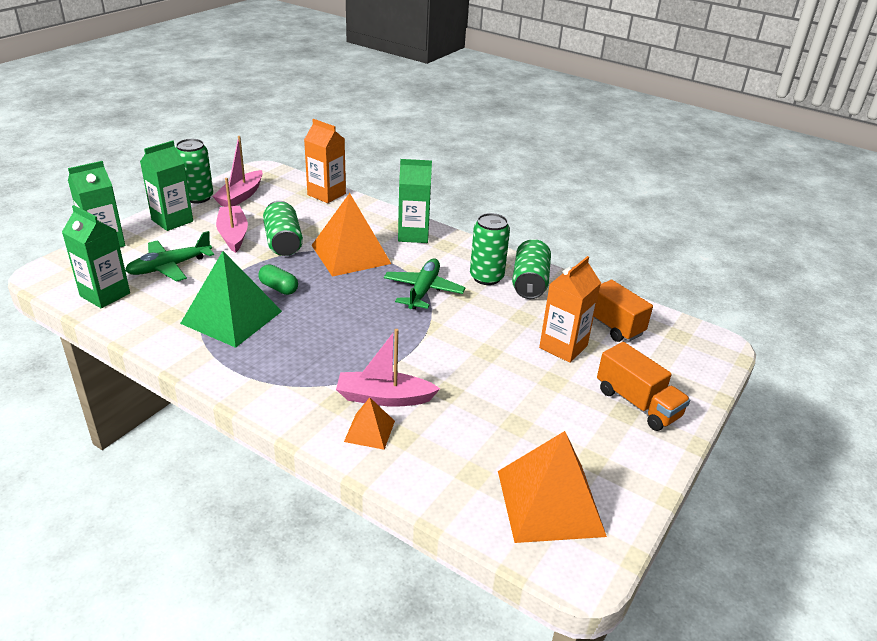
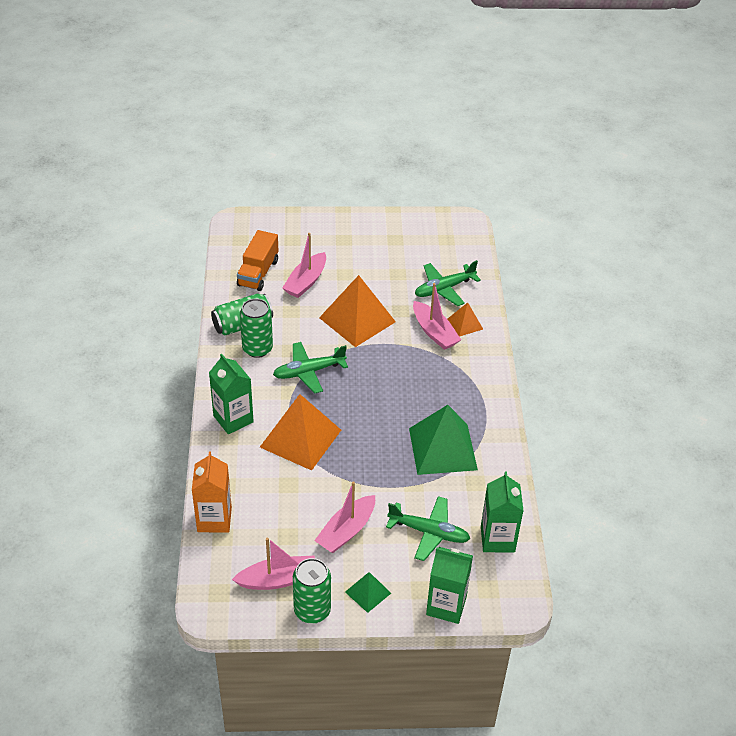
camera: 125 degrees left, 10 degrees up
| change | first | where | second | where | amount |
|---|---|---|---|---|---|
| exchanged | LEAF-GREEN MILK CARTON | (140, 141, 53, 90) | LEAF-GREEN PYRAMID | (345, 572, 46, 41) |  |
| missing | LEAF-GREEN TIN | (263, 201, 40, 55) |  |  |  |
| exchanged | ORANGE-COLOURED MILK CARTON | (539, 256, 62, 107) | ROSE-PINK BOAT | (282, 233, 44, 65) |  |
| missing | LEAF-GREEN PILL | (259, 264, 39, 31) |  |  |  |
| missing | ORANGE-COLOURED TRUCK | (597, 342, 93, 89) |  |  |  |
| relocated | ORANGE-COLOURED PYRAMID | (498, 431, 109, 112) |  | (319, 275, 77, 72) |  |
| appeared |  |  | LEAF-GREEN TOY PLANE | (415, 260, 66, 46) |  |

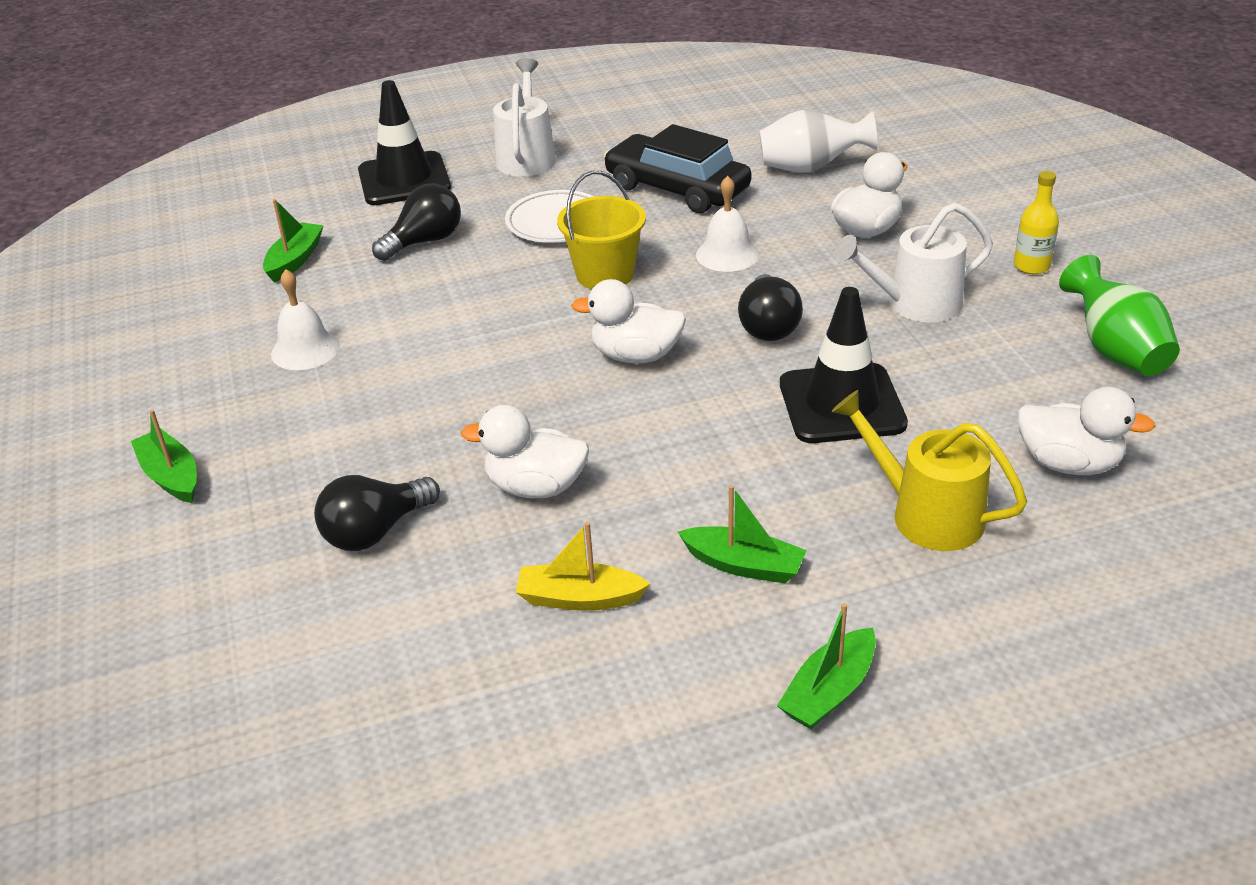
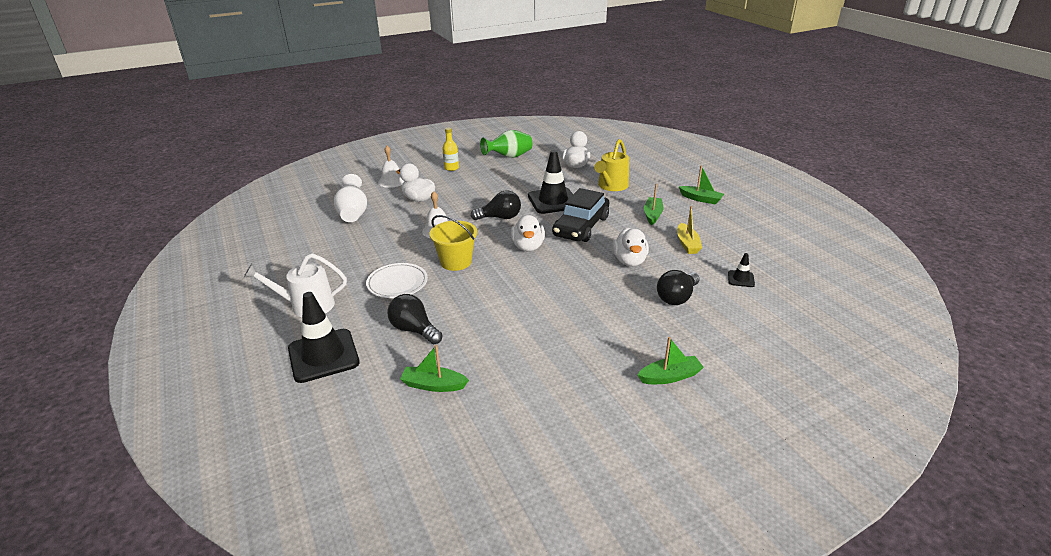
camera: 100 degrees left, 5 degrees down
| change | first | where | second | where | amount |
|---|---|---|---|---|---|
| relocated | JET-BLACK CAR | (604, 124, 147, 89) |  | (552, 188, 57, 54) |  |
| missing | SNOW-WHITE SPRINKLING CAN | (834, 203, 159, 119) |  |  |  |
| relocated | SNOW-WHITE BELL | (271, 269, 69, 101) |  | (378, 146, 26, 42) |  |
| spun | LEAF-GREEN BOAT | (131, 410, 66, 93) |  | (638, 337, 66, 47) | 150 degrees counterclockwise |
| spun | JET-BLACK LIGHTBULB | (314, 475, 126, 76) |  | (657, 270, 43, 35) | 90 degrees clockwise |
| appeared |  |  | JET-BLACK TRAFFIC CONE | (728, 253, 27, 34) |  |

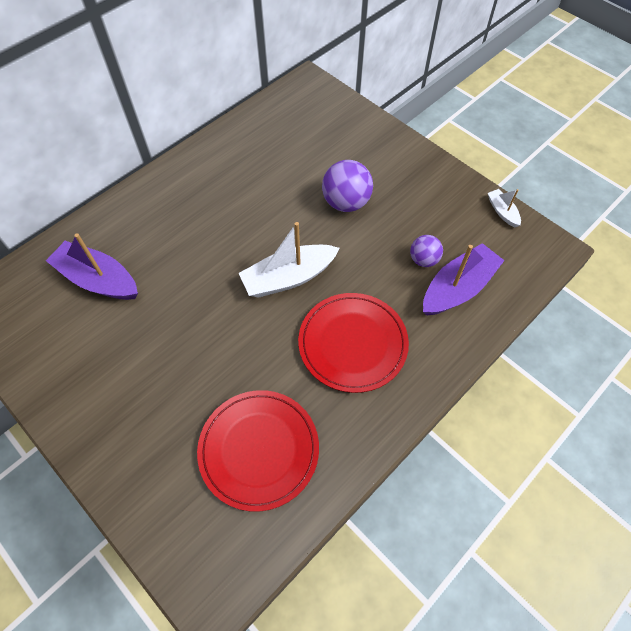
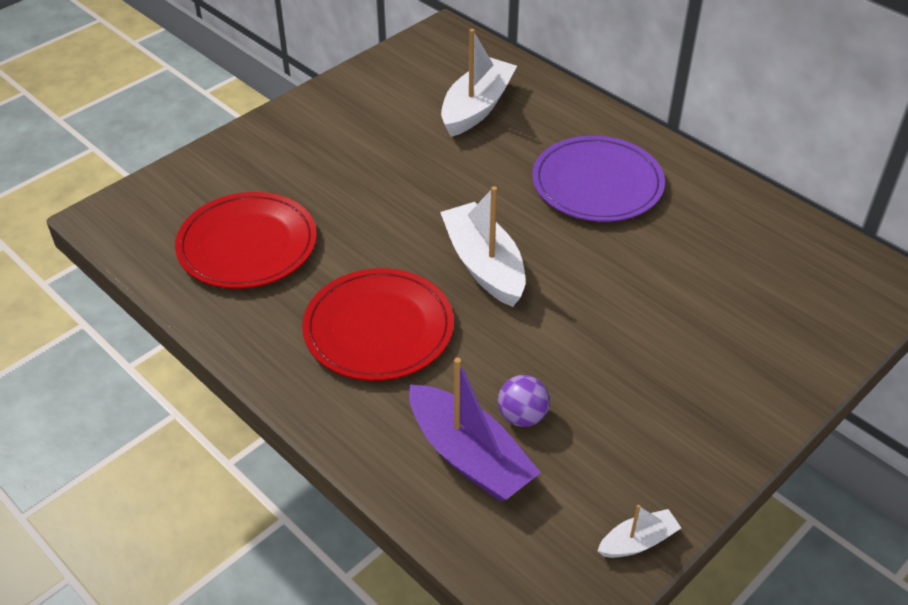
camera: 90 degrees right, 15 degrees down
| change | first | where | second | where | amount |
|---|---|---|---|---|---|
| missing | PURPLE PLAY BALL | (322, 160, 51, 52) |  |  |  |
| colour | PURPLE BOAT | (46, 233, 92, 67) | SNOW-WHITE BOAT | (441, 29, 76, 108) |  |
| appeared |  |  | PURPLE FLAT DISH | (532, 136, 133, 86) |  |

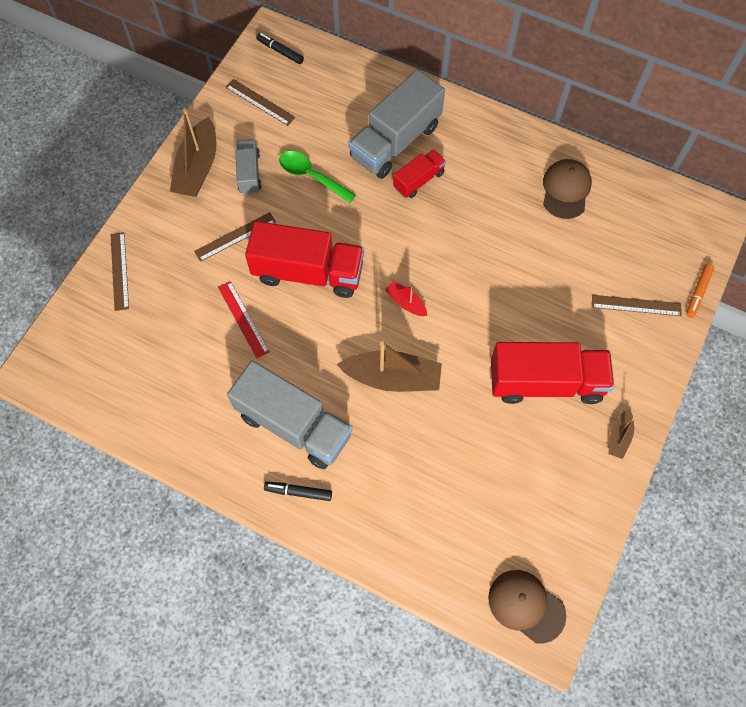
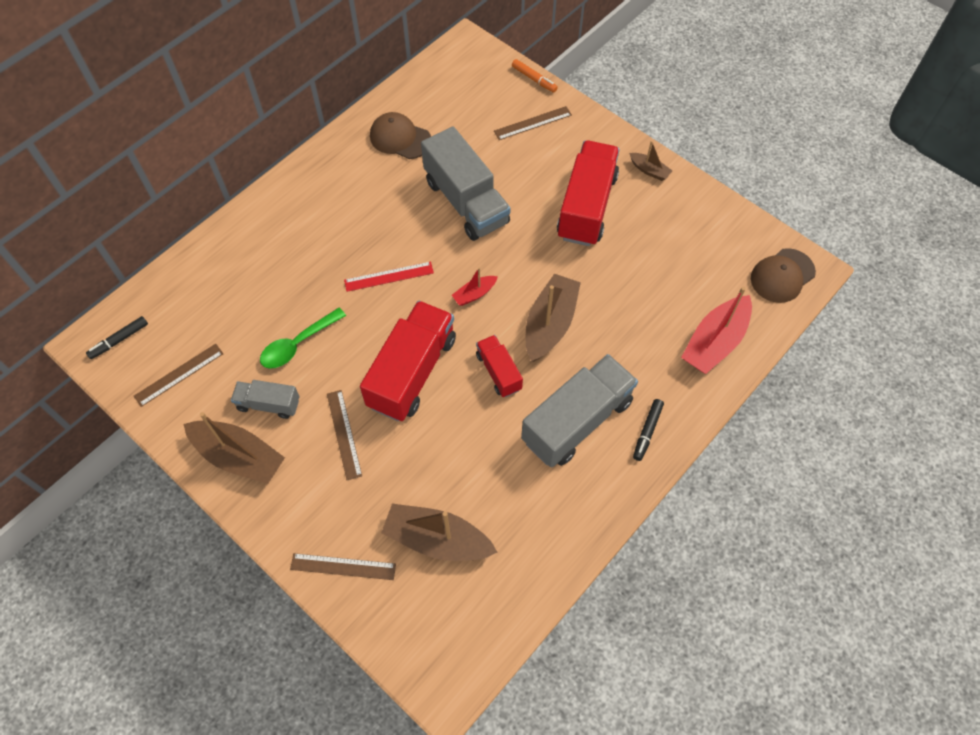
camera: 75 degrees left, 5 degrees down
| change | first | where | second | where | amount |
|---|---|---|---|---|---|
| relocated | GREY TRUCK | (348, 70, 97, 109) |  | (421, 126, 90, 115) |  |
| relocated | CRIMSON TRUCK | (393, 149, 53, 49) |  | (476, 335, 47, 62) |  |
| relocated | CRIMSON MEASURING STICK | (218, 281, 52, 78) |  | (344, 262, 90, 30) |  |
| spun | BROWN MEASURING STICK | (592, 295, 90, 21) |  | (494, 106, 78, 34) | 45 degrees clockwise |
| appeared |  |  | CRIMSON BOAT | (681, 287, 71, 87) |  |
| appeared |  |  | BROWN BOAT | (381, 504, 117, 57) |  |

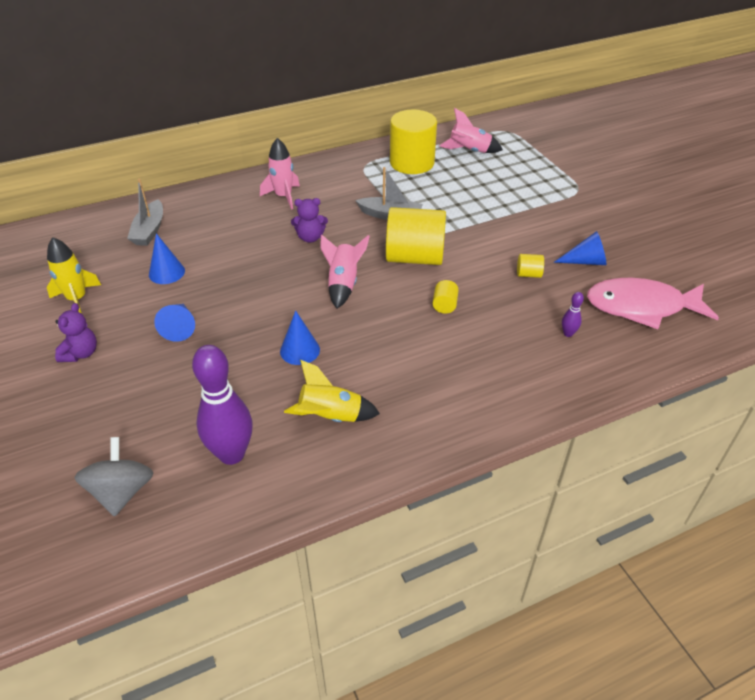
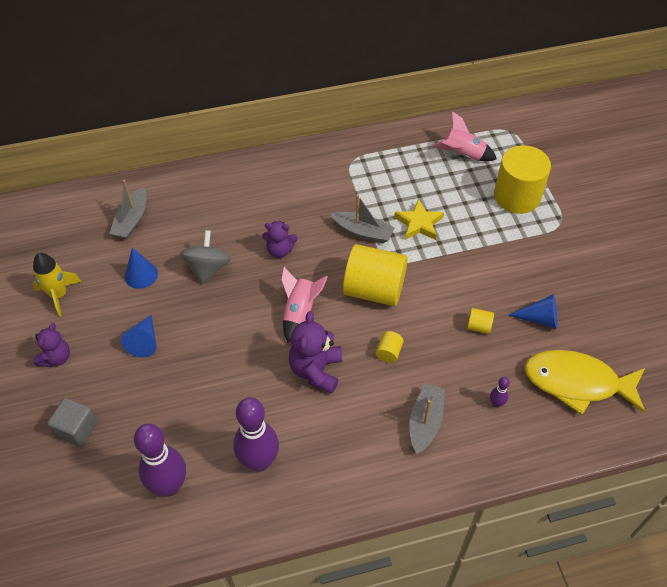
camera: 10 degrees right, 10 degrees up
| change | first | where | second | where | amount |
|---|---|---|---|---|---|
| relocated | GOLDEN CYLINDER SHAPE | (390, 110, 47, 64) |  | (494, 145, 57, 69) |  |
| missing | ROSE-PINK TOY ROCKET | (260, 138, 40, 72) |  |  |  |
| colour | ROSE-PINK FISH | (587, 278, 132, 51) | GOLDEN FISH | (524, 350, 121, 65) |  |
| missing | BLUE CONE | (280, 310, 40, 55) |  |  |  |
| exchanged | GOLDEN TOY ROCKET | (284, 360, 96, 62) | PURPLE TENPIN | (233, 397, 46, 75) |  |
| relocated | GREY SPINNING TOP | (74, 437, 80, 80) |  | (180, 230, 51, 54) |  |
| appeared |  |  | GOLDEN STAR SHAPE | (394, 199, 50, 41) |  |
| appeared |  |  | PURPLE STUFFED BEAR | (289, 311, 53, 83) |  |
| appeared |  |  | GREY BOAT | (410, 384, 35, 70) |  |
| appeared |  |  | GREY SOLID CUBE | (47, 398, 51, 49) |  |

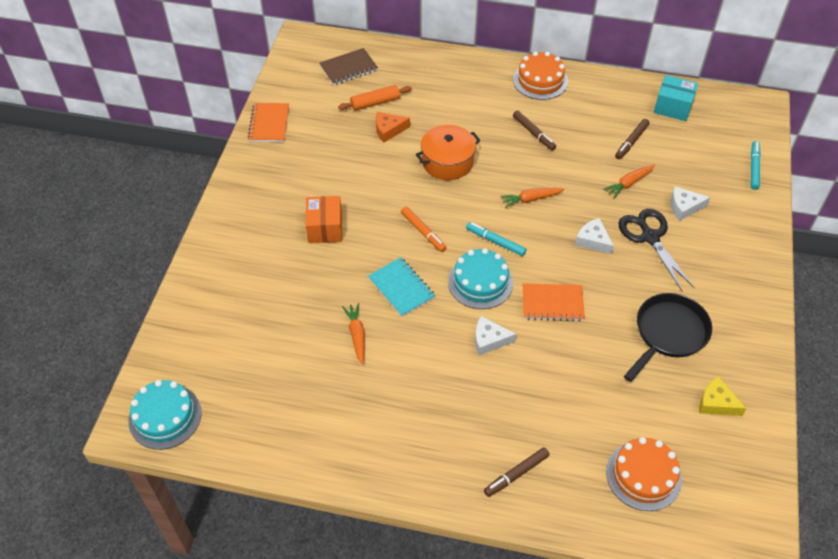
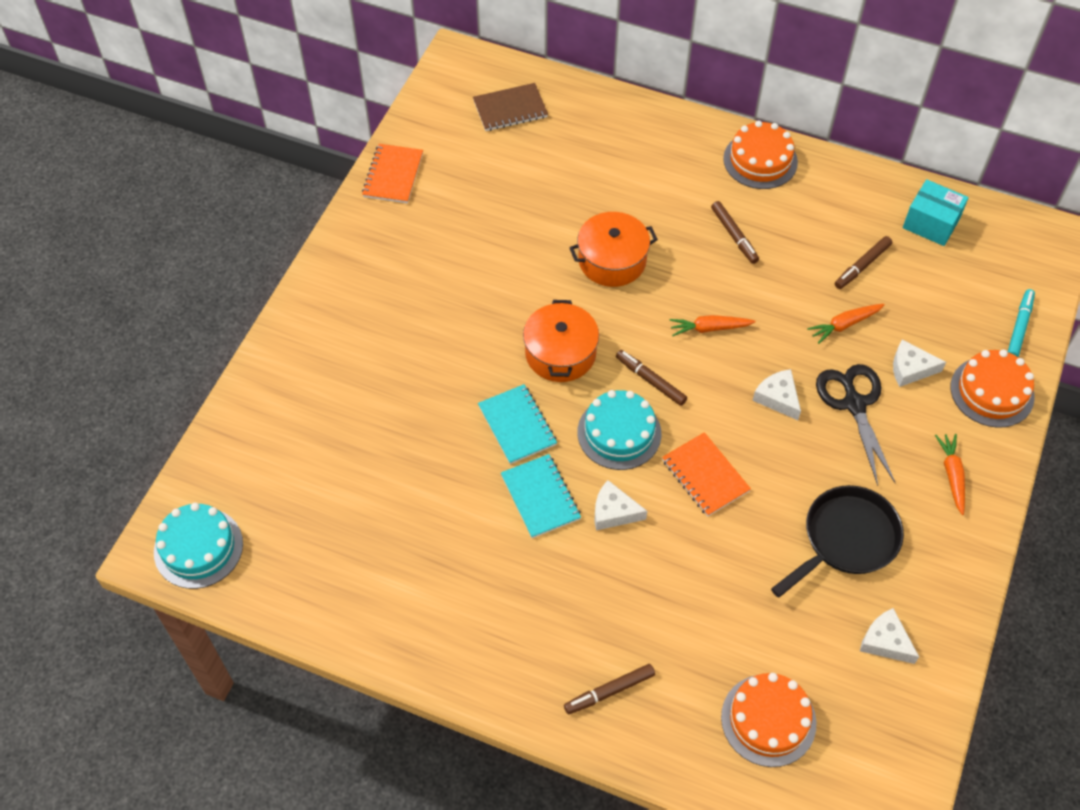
camera: 10 degrees right, 5 degrees up
| change | first | where | second | where | amount |
|---|---|---|---|---|---|
| missing | ORANGE-COLOURED ROLLING PIN | (338, 85, 74, 26) |  |  |  |
| missing | ORANGE-COLOURED CHEESE WEDGE | (376, 112, 34, 31) |  |  |  |
| missing | ORANGE-COLOURED PACKAGE | (306, 196, 36, 47) |  |  |  |
| exchanged | ORANGE-COLOURED MARKER | (401, 207, 45, 45) | ORANGE-COLOURED POT | (523, 300, 76, 82) |  |
| colour | TURQUOISE MARKER | (466, 222, 61, 34) | BROWN MARKER | (616, 350, 71, 56) |  |
| spun | ORANGE-COLOURED NOTEPAD | (523, 283, 62, 39) |  | (662, 432, 89, 85) | 45 degrees clockwise |
| relocated | ORANGE-COLOURED TOY CARROT | (342, 303, 23, 62) |  | (935, 434, 30, 81) |  |
| colour | GOLDEN CHEESE WEDGE | (699, 376, 48, 40) | SNOW-WHITE CHEESE WEDGE | (860, 608, 59, 56) |  |
| appeared |  |  | ORANGE-COLOURED LAYER CAKE | (951, 350, 84, 78) |  |
| appeared |  |  | TURQUOISE NOTEPAD | (501, 454, 80, 84) |  |

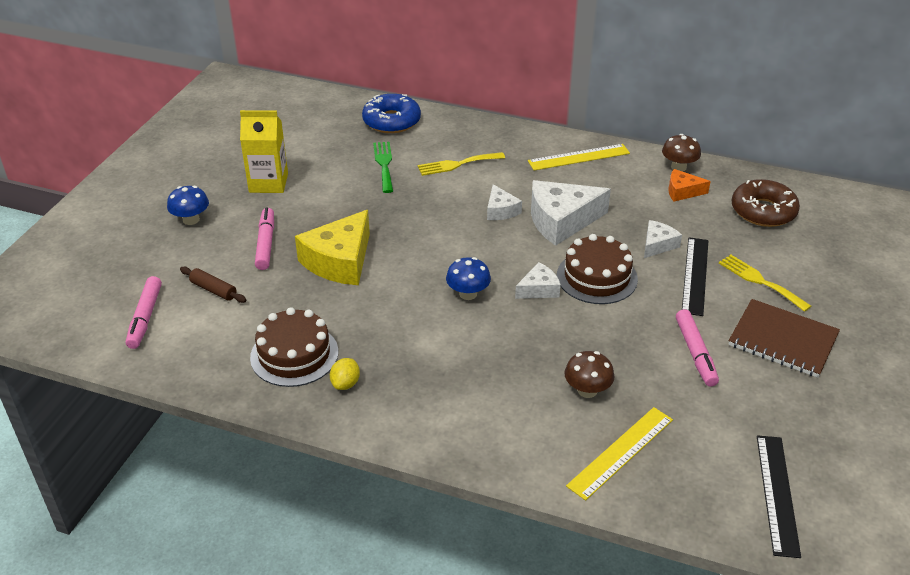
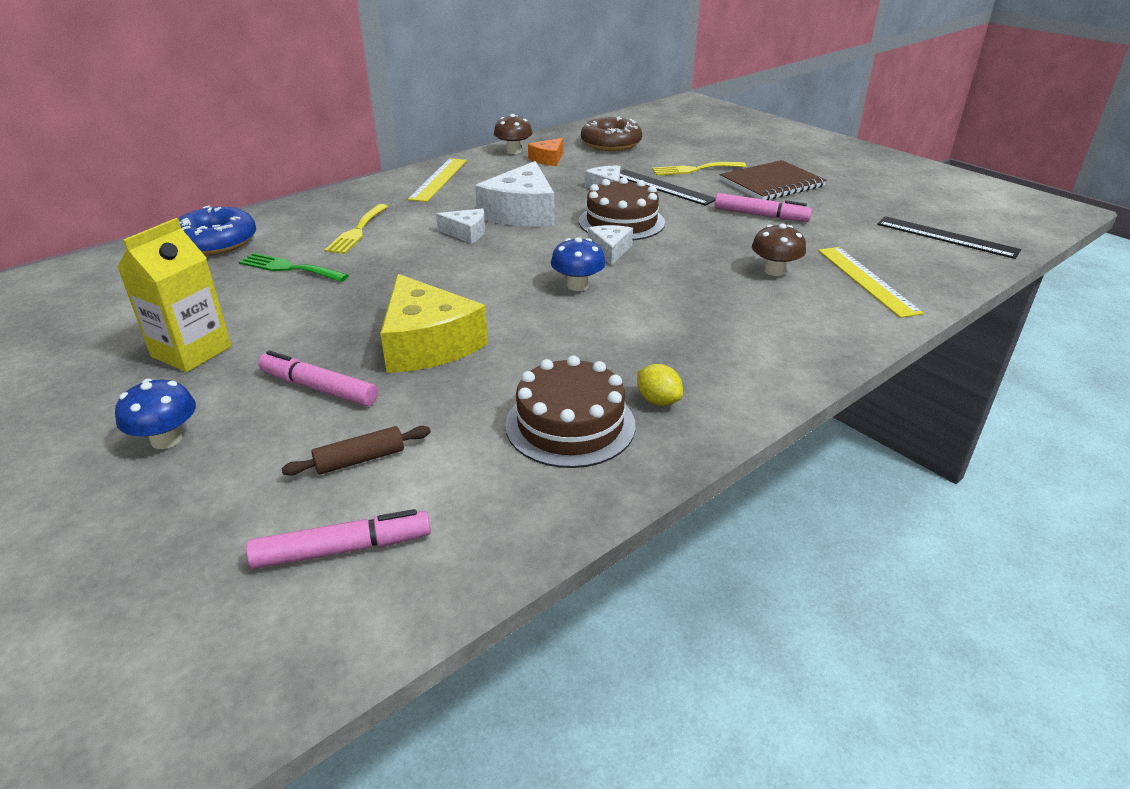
camera: 60 degrees left, 5 degrees down
| change | first | where | second | where | amount |
|---|---|---|---|---|---|
| spun | ROSE-PINK MARKER | (126, 276, 36, 73) |  | (246, 509, 185, 60) | 45 degrees counterclockwise |

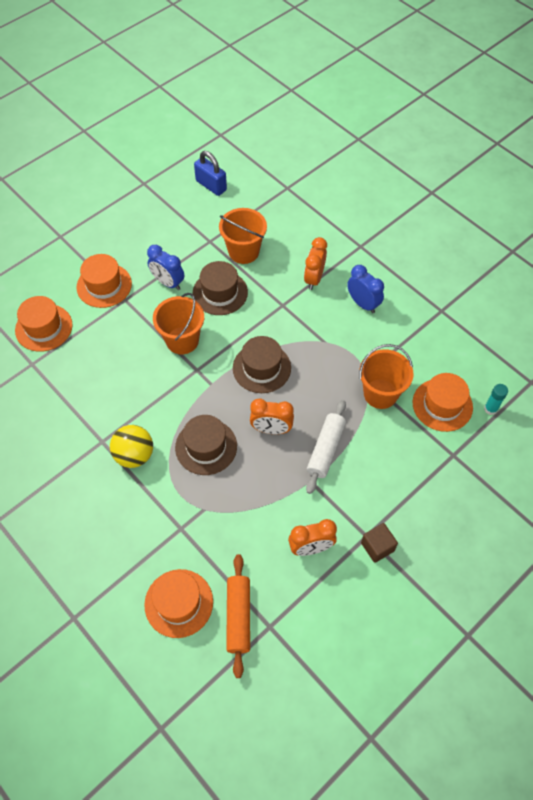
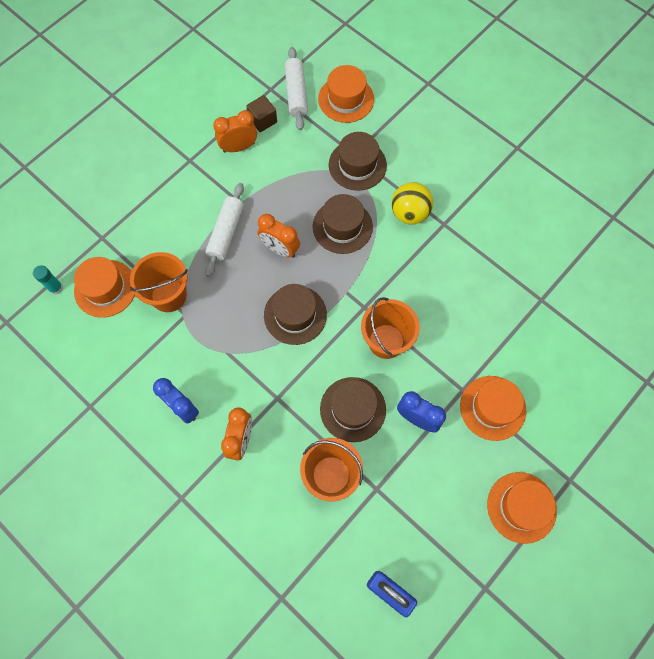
camera: 175 degrees right, 10 degrees up
| change | first | where | second | where | amount |
|---|---|---|---|---|---|
| relocated | ORANGE-COLOURED TOP HAT | (15, 296, 57, 56) |  | (487, 472, 70, 72) |  |
| spun | ORANGE-COLOURED CLOCK | (250, 399, 44, 35) |  | (258, 214, 42, 44) | 150 degrees counterclockwise |
| relocated | BROWN SOLID CUBE | (361, 523, 37, 40) |  | (246, 95, 31, 37) |  |
| colour | ORANGE-COLOURED ROLLING PIN | (226, 554, 24, 124) | SNOW-WHITE ROLLING PIN | (284, 47, 24, 83) |  |
| appeared |  |  | BROWN TOP HAT | (329, 132, 58, 59) |  |

